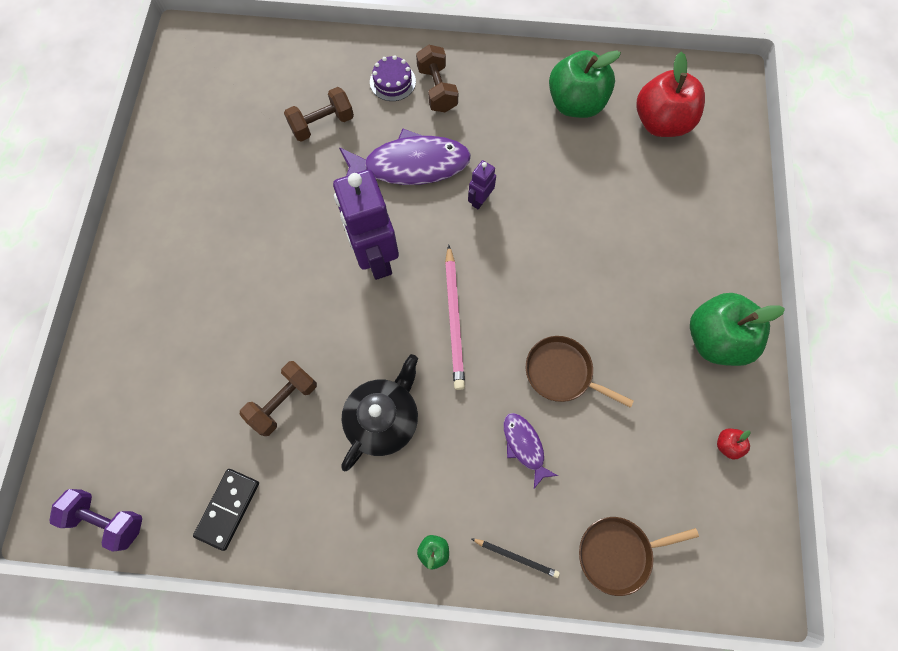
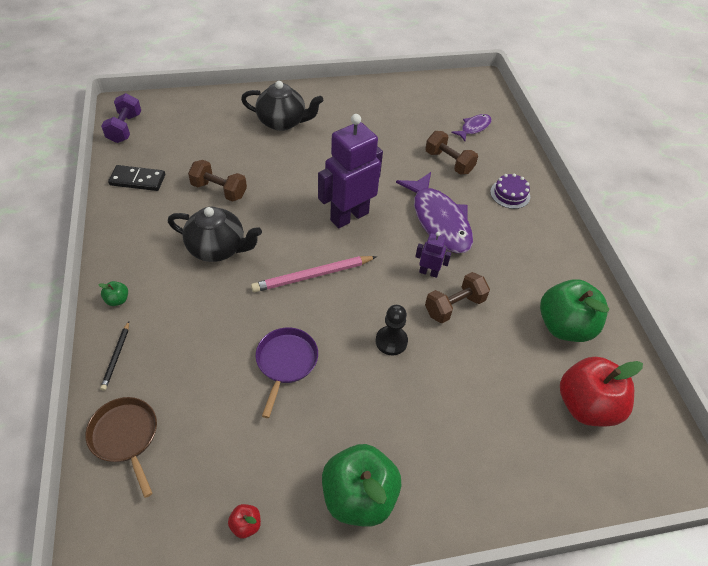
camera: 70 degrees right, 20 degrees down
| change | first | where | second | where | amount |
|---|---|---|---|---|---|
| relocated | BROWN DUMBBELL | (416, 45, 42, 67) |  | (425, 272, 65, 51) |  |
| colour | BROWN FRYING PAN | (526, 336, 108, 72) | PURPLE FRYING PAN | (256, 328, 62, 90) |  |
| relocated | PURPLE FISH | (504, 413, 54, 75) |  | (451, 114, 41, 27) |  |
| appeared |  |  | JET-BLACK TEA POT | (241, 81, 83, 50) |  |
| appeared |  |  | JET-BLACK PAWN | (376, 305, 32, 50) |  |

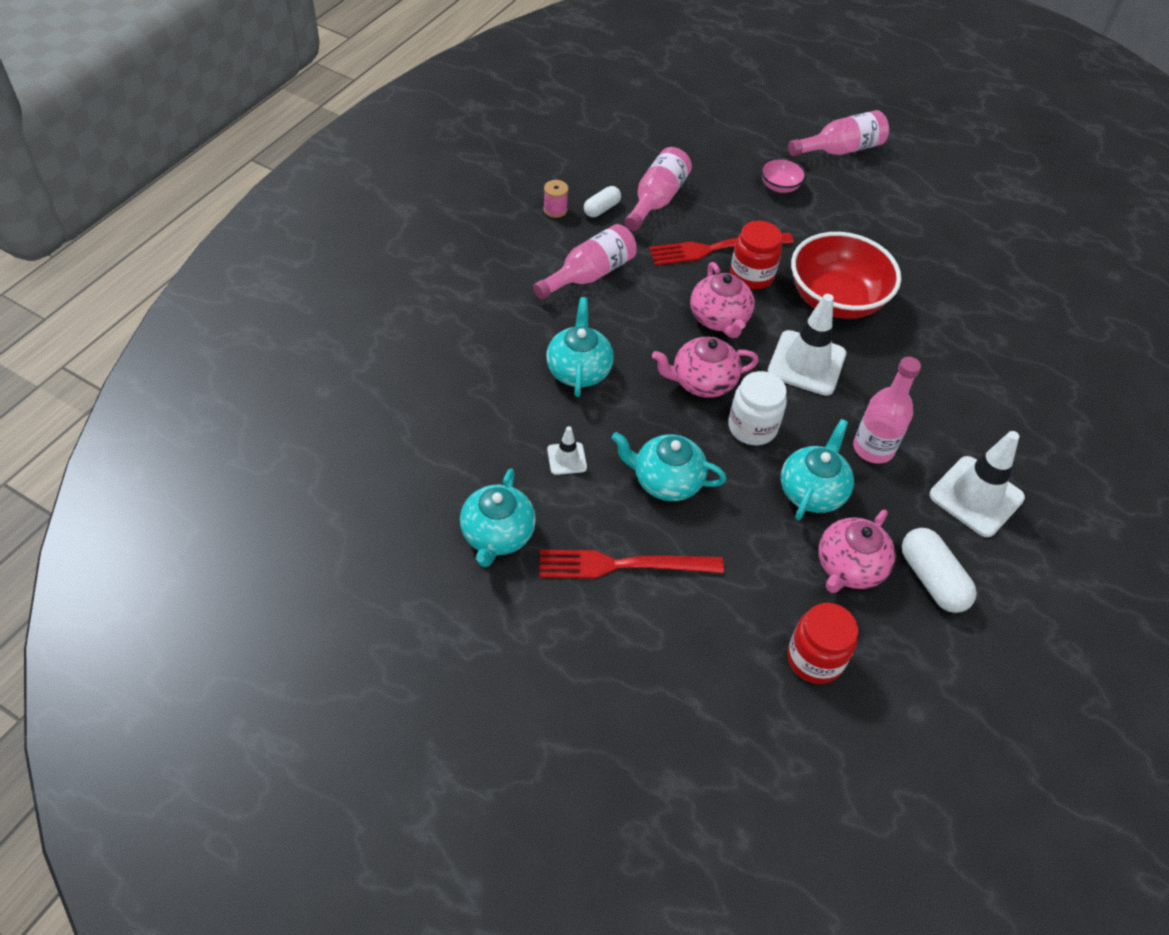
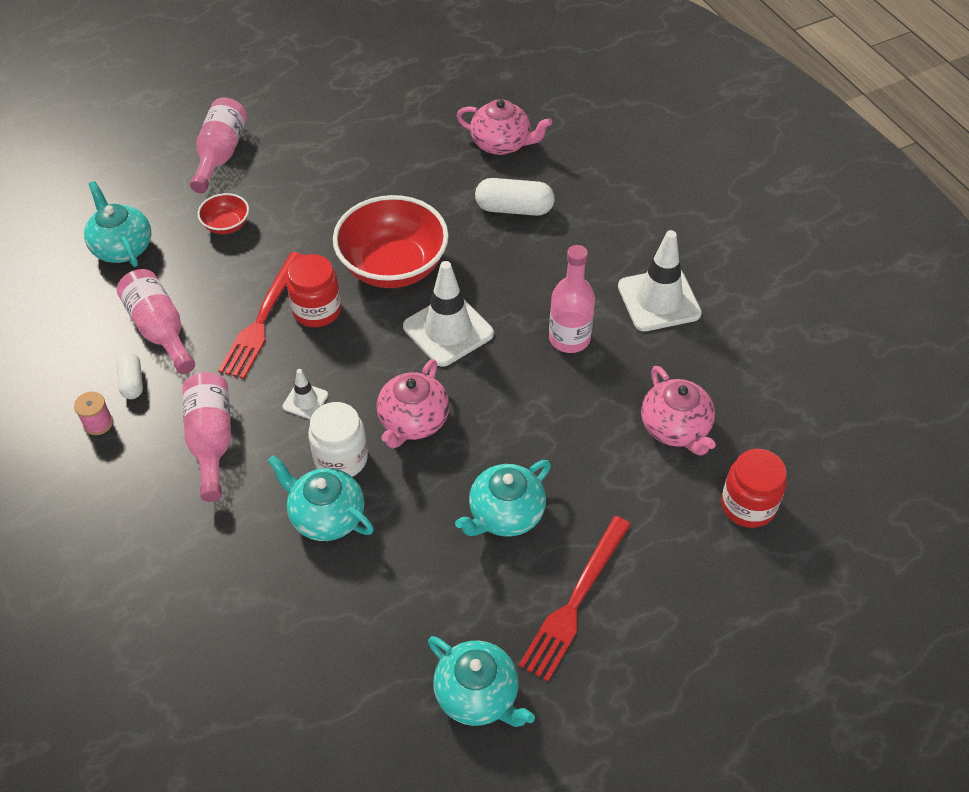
camera: 55 degrees left, 0 degrees up
| change | first | where | second | where | amount |
|---|---|---|---|---|---|
| colour | ROSE-PINK SERVING BOWL | (760, 158, 46, 35) | CRIMSON SERVING BOWL | (197, 193, 52, 41) |  |
| relocated | ROSE-PINK TEA POT | (690, 262, 65, 76) |  | (457, 99, 95, 56) |  |
| relocated | SNOW-WHITE JAR | (728, 371, 59, 74) |  | (308, 402, 60, 75) |  |
| relocated | TURQUOISE TEA POT | (781, 419, 73, 101) |  | (84, 181, 67, 86) |  |
| relocated | SNOW-WHITE TRAFFIC CONE | (547, 426, 40, 49) |  | (282, 369, 46, 50) |  |
| relocated | SNOW-WHITE PILL | (902, 528, 75, 85) |  | (475, 178, 80, 38) |  |

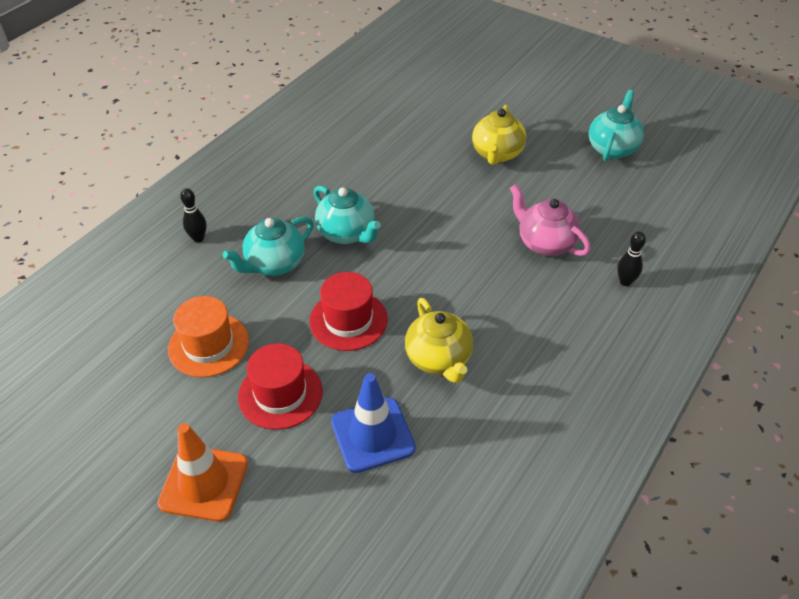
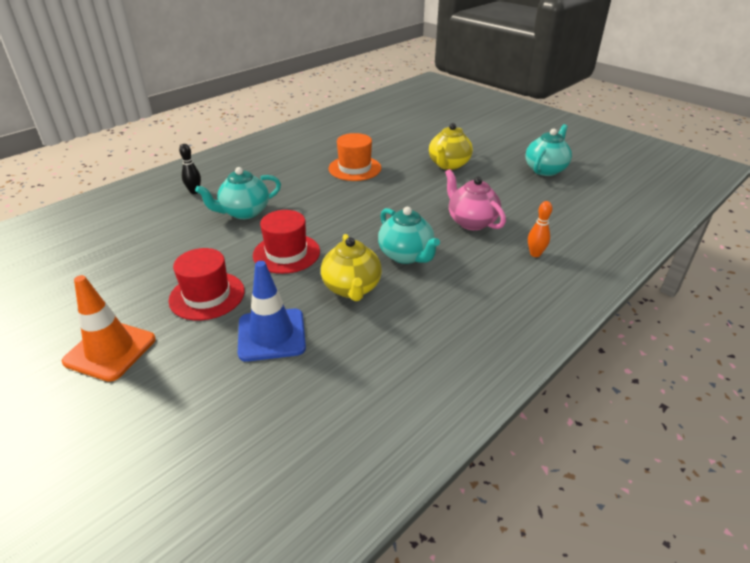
camera: 10 degrees right, 10 degrees down
| change | first | where | second | where | amount |
|---|---|---|---|---|---|
| relocated | TURQUOISE TEA POT | (314, 185, 67, 59) |  | (378, 207, 62, 57) |  |
| colour | JET-BLACK TENPIN | (617, 231, 29, 55) | ORANGE-COLOURED TENPIN | (528, 201, 24, 56) |  |
| relocated | ORANGE-COLOURED TOP HAT | (168, 296, 81, 81) |  | (329, 133, 52, 48) |  |

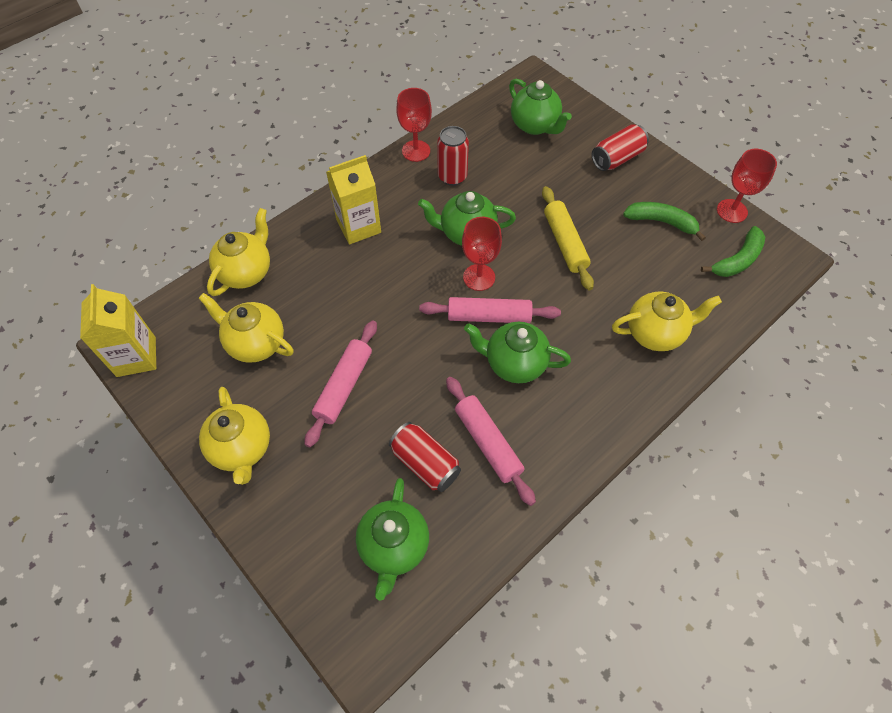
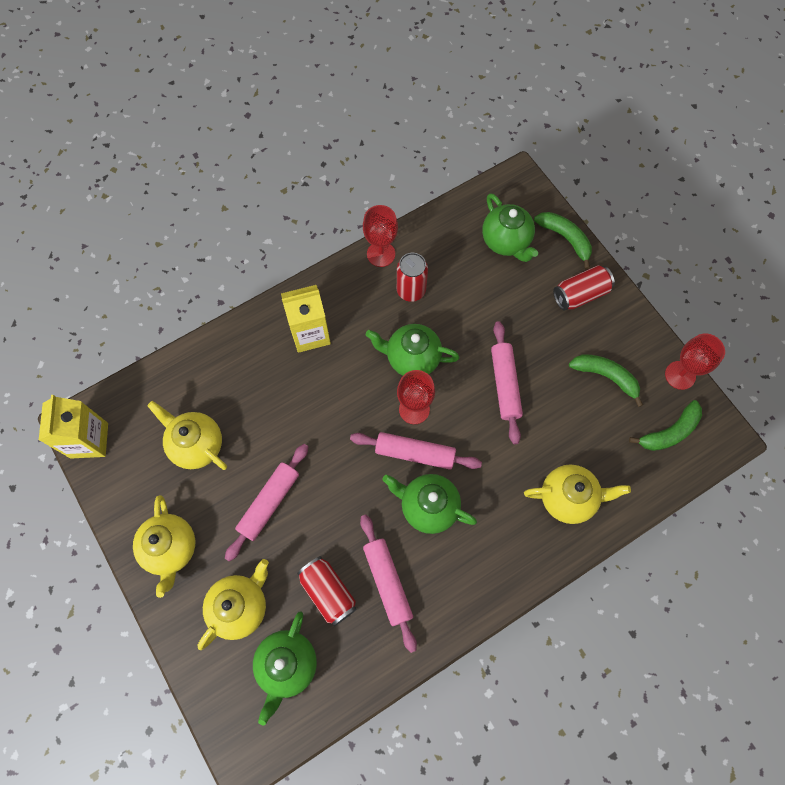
camera: 10 degrees right, 10 degrees up
| change | first | where | second | where | amount |
|---|---|---|---|---|---|
| colour | GOLDEN ROLLING PIN | (542, 186, 52, 104) | ROSE-PINK ROLLING PIN | (491, 321, 32, 123) |  |
| relocated | GOLDEN TEA POT | (207, 208, 63, 88) |  | (197, 559, 72, 91) |  |
| appeared |  |  | LEAF-GREEN BANANA FRUIT | (534, 212, 58, 57) |  |

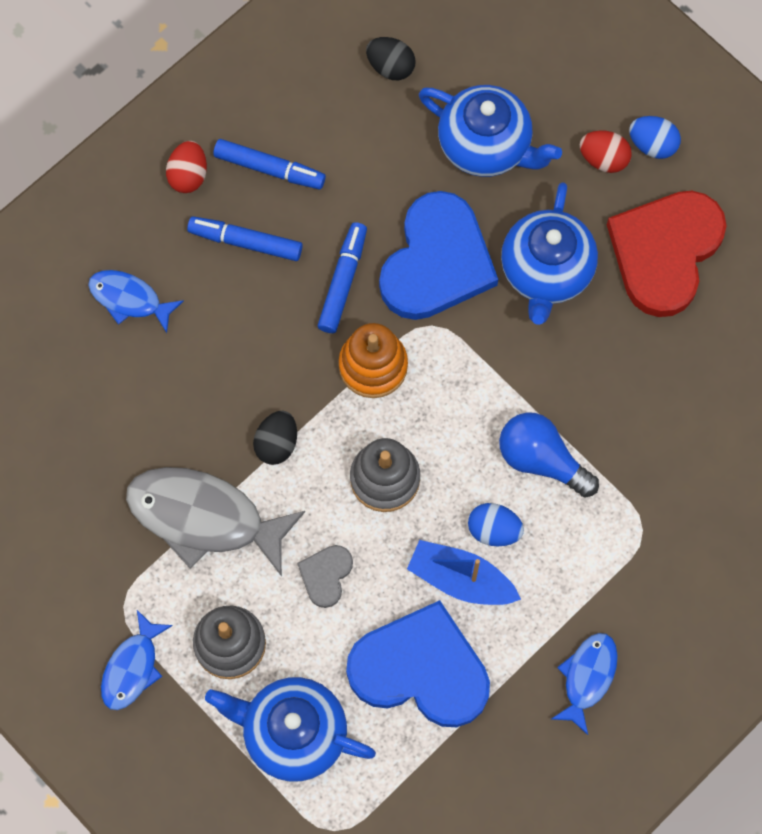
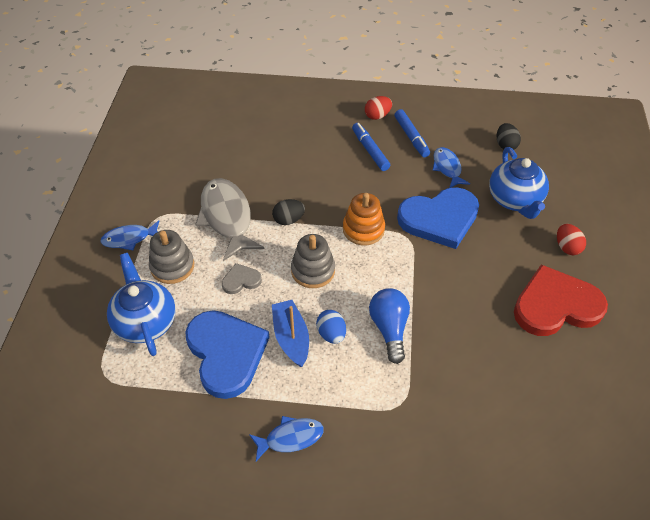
camera: 50 degrees right, 20 degrees down
| change | first | where | second | where | amount |
|---|---|---|---|---|---|
| missing | BLUE EGG | (629, 116, 52, 43) |  |  |  |
| missing | BLUE TEA POT | (501, 182, 97, 143) |  |  |  |
| missing | BLUE MARKER | (318, 222, 49, 111) |  |  |  |
| relocated | BLUE FISH | (88, 270, 96, 63) |  | (433, 147, 37, 41) |  |

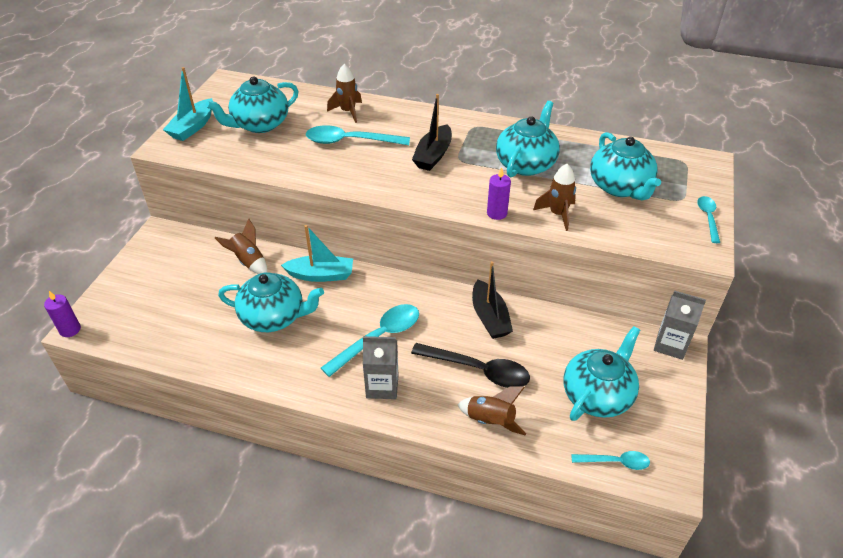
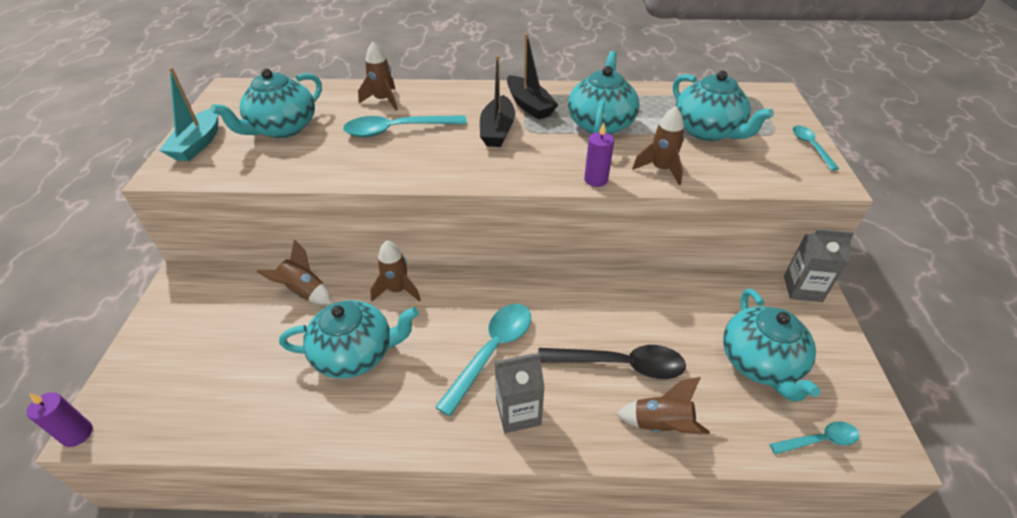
camera: 15 degrees left, 0 degrees up
| change | first | where | second | where | amount |
|---|---|---|---|---|---|
| exchanged | TURQUOISE BOAT | (281, 225, 72, 57) | BROWN TOY ROCKET | (370, 241, 51, 61) |  |
| relocated | JET-BLACK BOAT | (472, 261, 41, 78) |  | (507, 33, 51, 87) |  |
| spun | TURQUOISE TEA POT | (564, 326, 76, 95) |  | (723, 289, 98, 113) | 150 degrees clockwise |

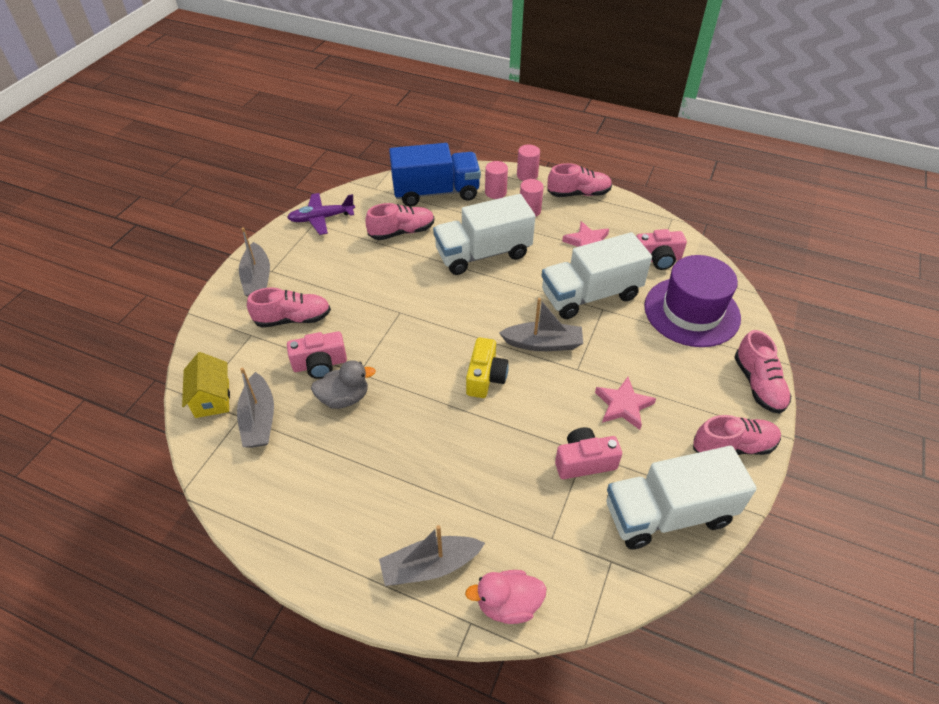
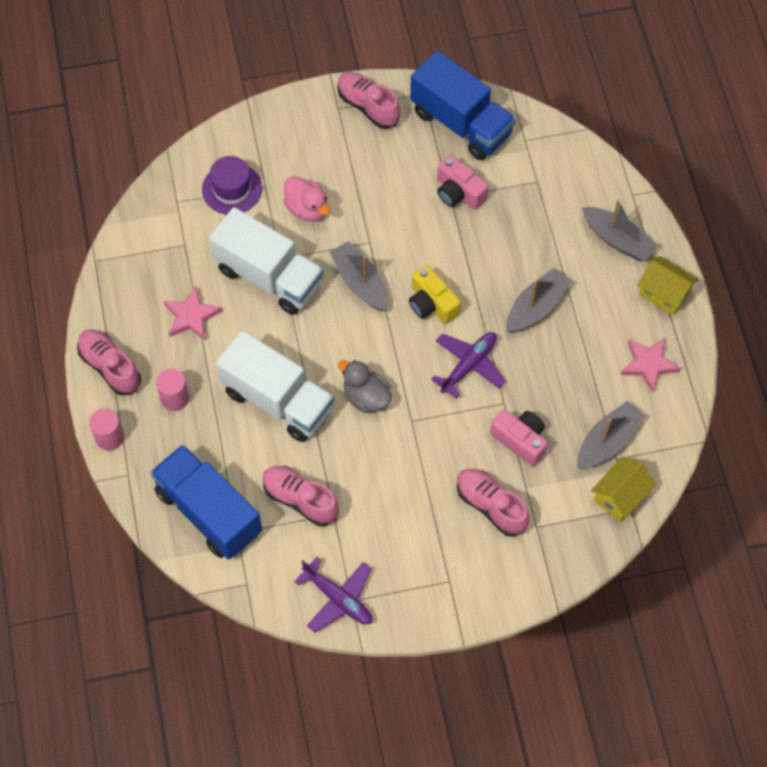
camera: 125 degrees left, 15 degrees up
| change | first | where | second | where | amount |
|---|---|---|---|---|---|
| missing | ROSE-PINK CYLINDER SHAPE | (485, 161, 23, 38) |  |  |  |
| relocated | GREY BOAT | (239, 227, 31, 70) |  | (506, 268, 66, 65) |  |
| missing | ROSE-PINK PHOTO CAMERA | (636, 229, 51, 41) |  |  |  |
| size | PURPLE TOP HAT | (644, 255, 97, 92) |  | (202, 156, 60, 59) | x0.60 |
| missing | ROSE-PINK SNEAKER | (734, 330, 58, 84) |  |  |  |
| spun | GOLDEN PHOTO CAMERA | (466, 337, 43, 61) |  | (409, 265, 52, 59) | 105 degrees counterclockwise |
| relocated | GREY TOY DUCK | (311, 360, 65, 49) |  | (338, 360, 54, 53) |  |
| relocated | ROSE-PINK STAR SHAPE | (595, 377, 61, 53) |  | (621, 338, 60, 55) |  |
| colour | SNOW-WHITE TRUCK | (606, 446, 151, 103) | BLUE TRUCK | (410, 51, 106, 109) |  |
| relocated | ROSE-PINK TOY DUCK | (465, 570, 82, 54) |  | (283, 176, 47, 46) |  |
| appeared |  |  | GOLDEN TOY HOUSE | (637, 256, 62, 59) |  |
| appeared |  |  | PURPLE TOY PLANE | (431, 332, 74, 67) |  |

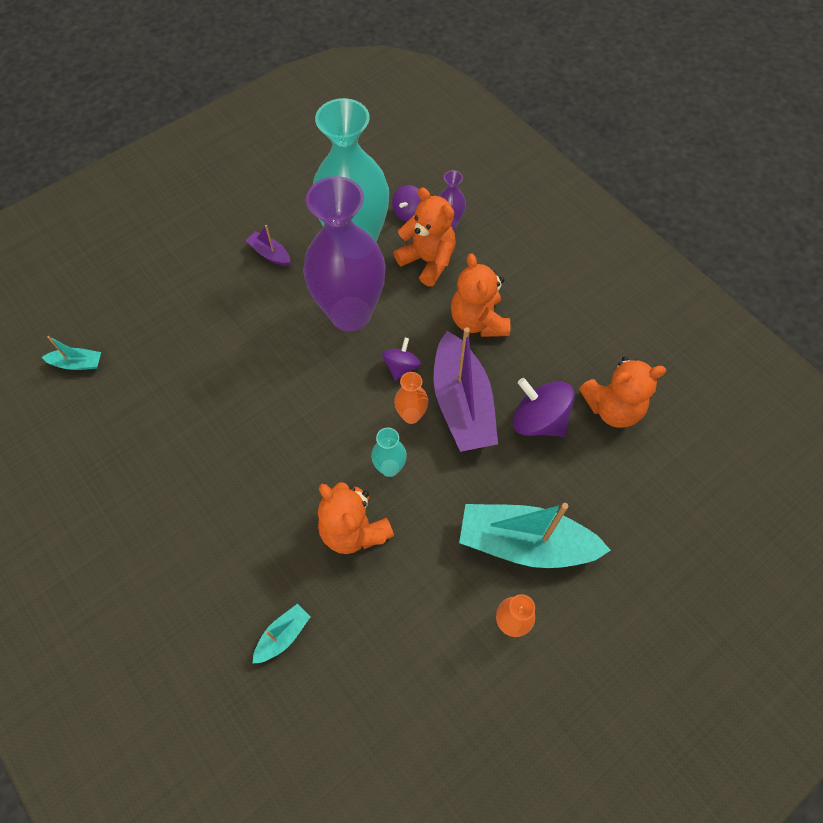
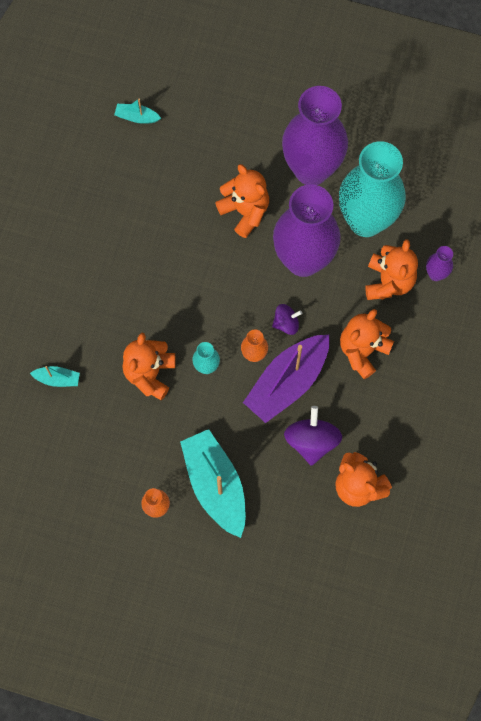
camera: 55 degrees right, 10 degrees up
| change | first | where | second | where | amount |
|---|---|---|---|---|---|
| missing | PURPLE SPINNING TOP | (392, 185, 30, 37) |  |  |  |
| exchanged | PURPLE BOAT | (245, 225, 45, 41) | PURPLE FLOWER VASE | (282, 86, 66, 99) |  |
| spun | TURQUOISE BOAT | (42, 336, 59, 34) |  | (114, 99, 47, 25) | 135 degrees clockwise |
| appeared |  |  | ORANGE-COLOURED STUFFED BEAR | (215, 164, 54, 74) |  |

